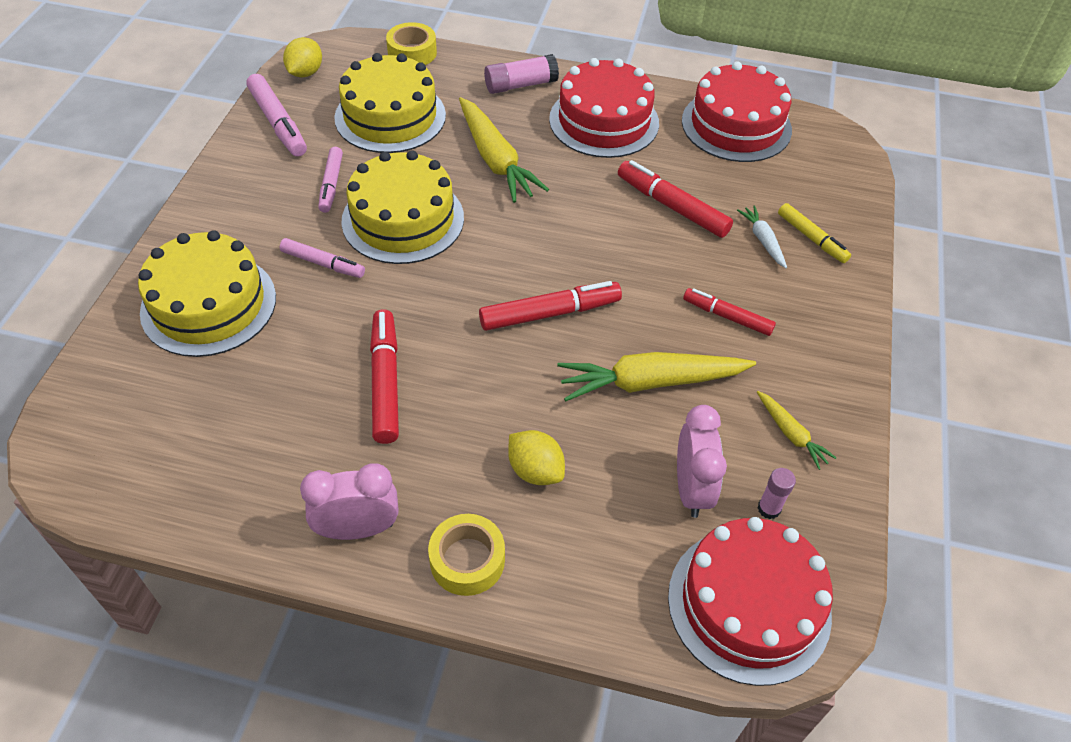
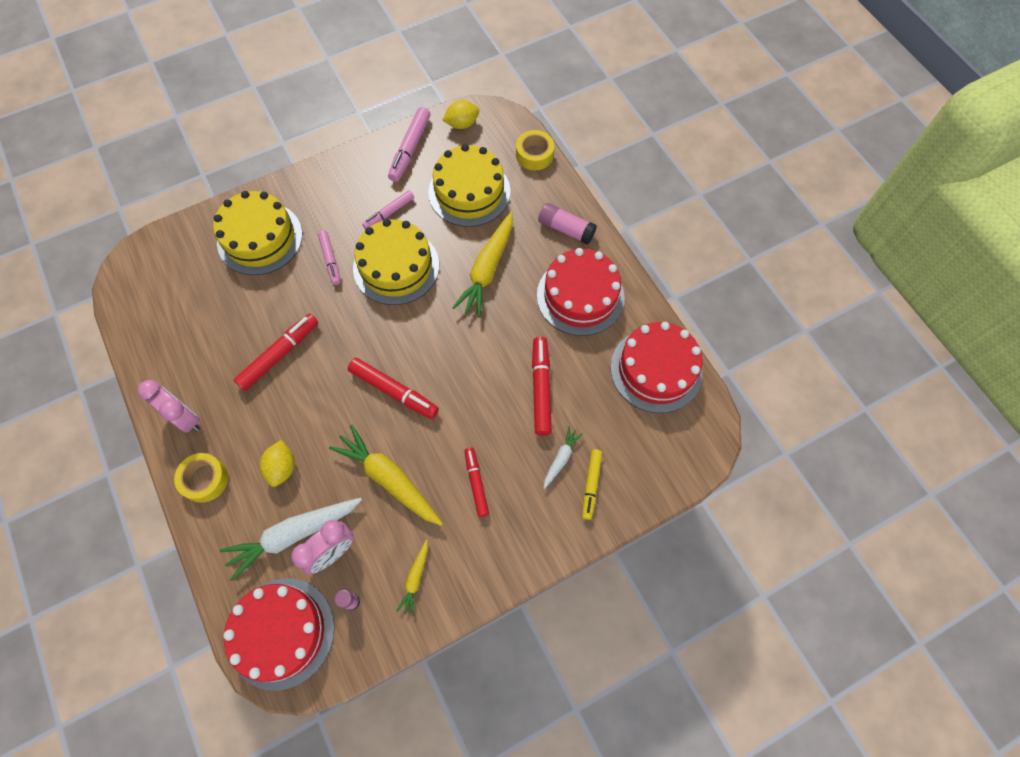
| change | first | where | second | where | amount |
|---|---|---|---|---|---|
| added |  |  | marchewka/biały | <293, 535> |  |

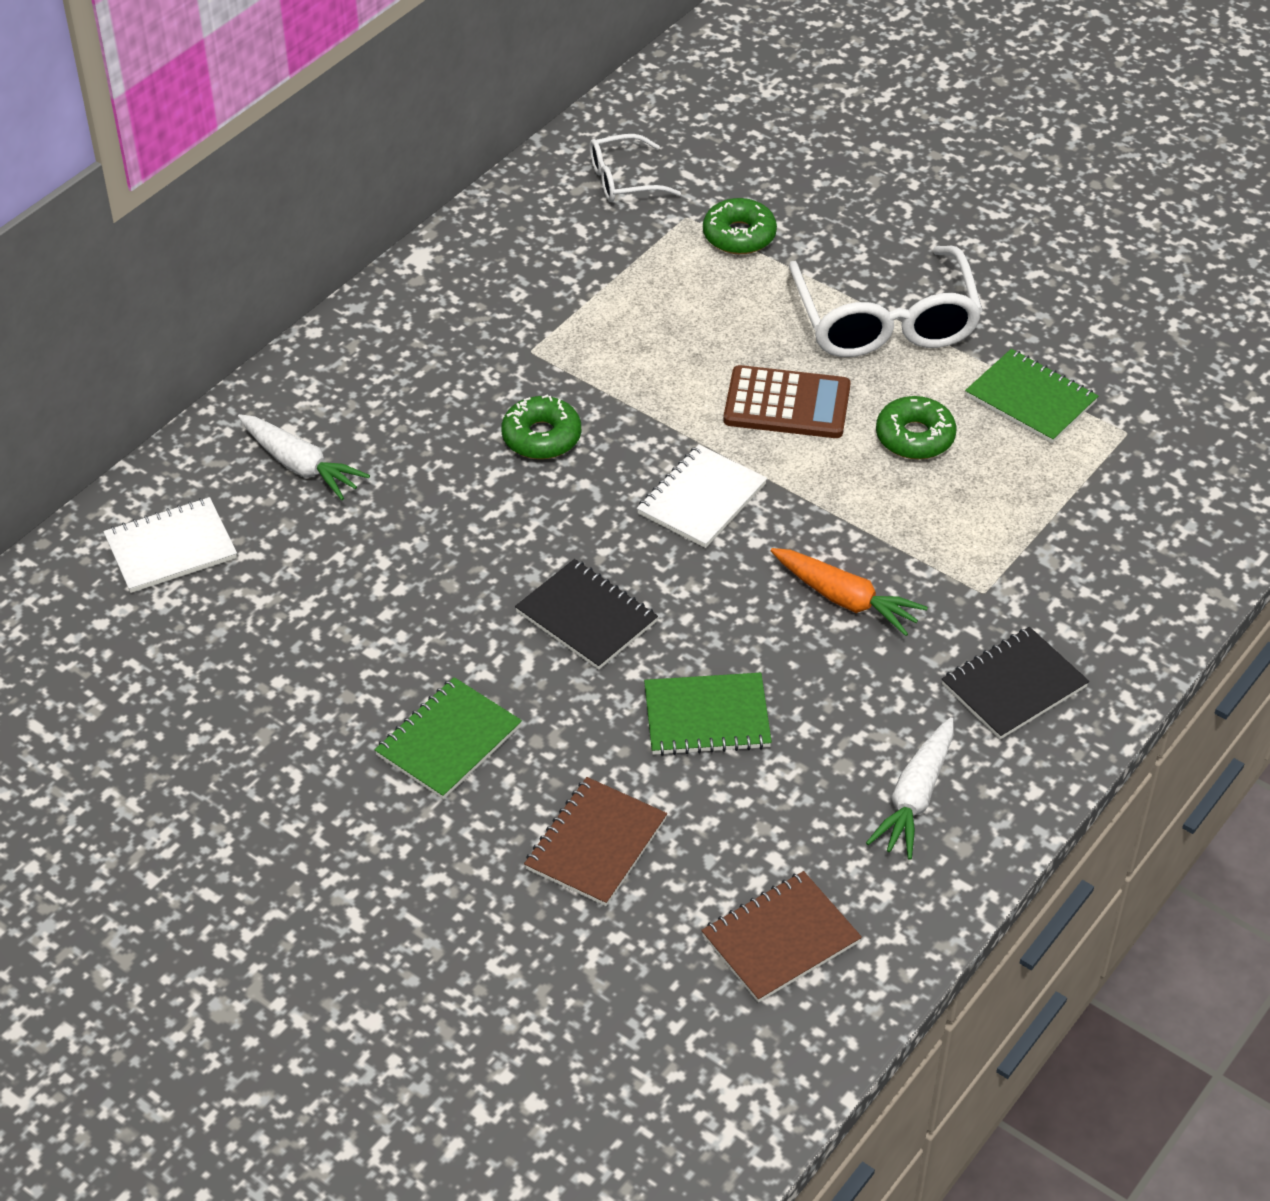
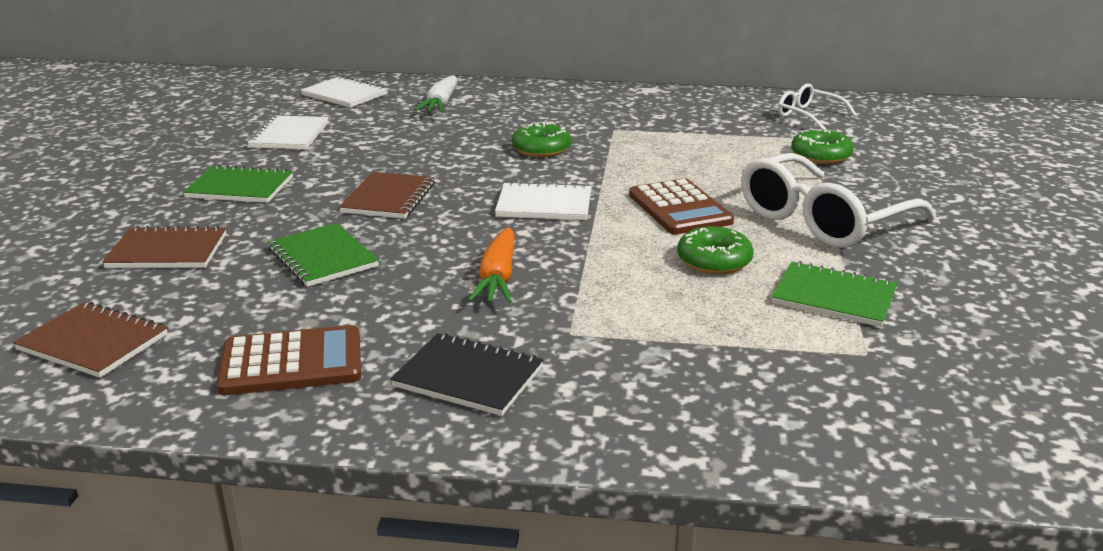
| change | first | where | second | where | amount |
|---|---|---|---|---|---|
| turned | zeszyt/zielony | <1030, 399> |  | <834, 297> | 75 degrees counterclockwise |
| recoloured | zeszyt/czarny | <586, 617> | zeszyt/brązowy | <389, 198> |  |
| replaced | marchewka/biały | <915, 797> | kalkulator/brązowy | <292, 362> |  |
| added |  |  | zeszyt/biały | <289, 135> |  |

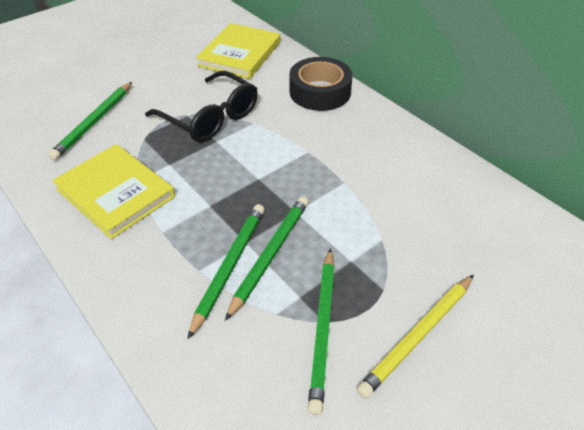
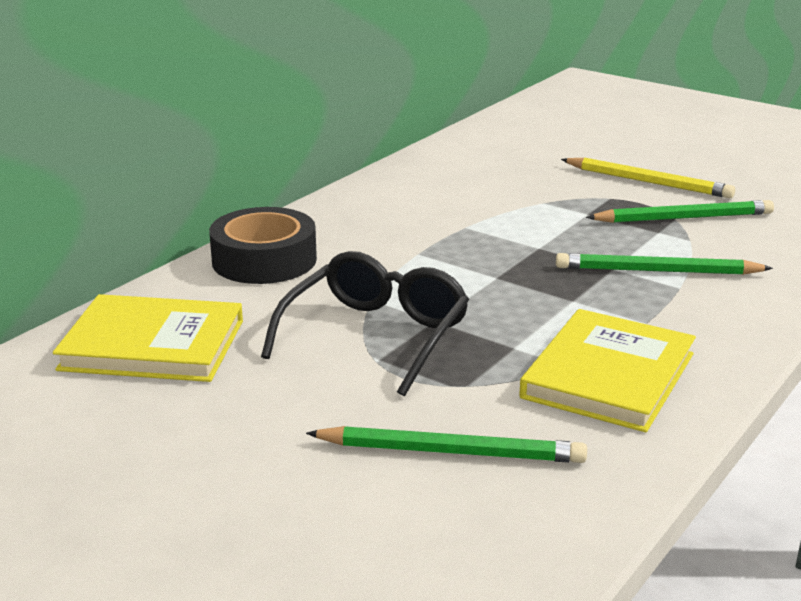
| change | first | where | second | where | amount |
|---|---|---|---|---|---|
| removed | ołówek/zielony | <270, 255> |  |  |  |

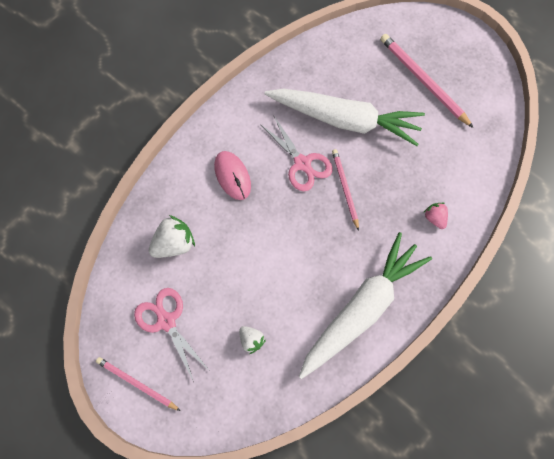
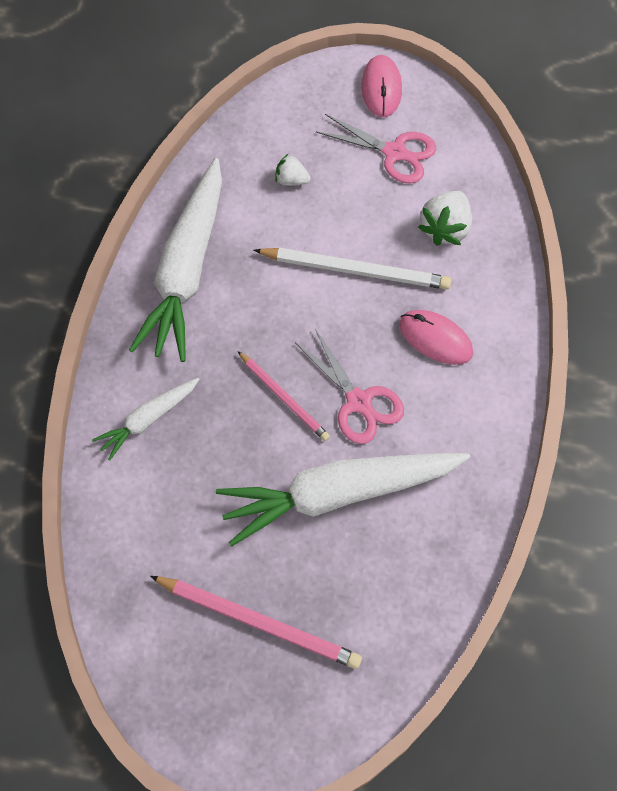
| change | first | where | second | where | amount |
|---|---|---|---|---|---|
| turned | nożyczki/różowy | <302, 163> |  | <358, 401> | 150 degrees counterclockwise |
| replaced | truskawka/różowy | <434, 218> | marchewka/biały | <148, 420> |  |
| replaced | ołówek/różowy | <137, 384> | myszka/różowy | <381, 88> |  |
| added |  |  | ołówek/biały | <355, 270> |  |

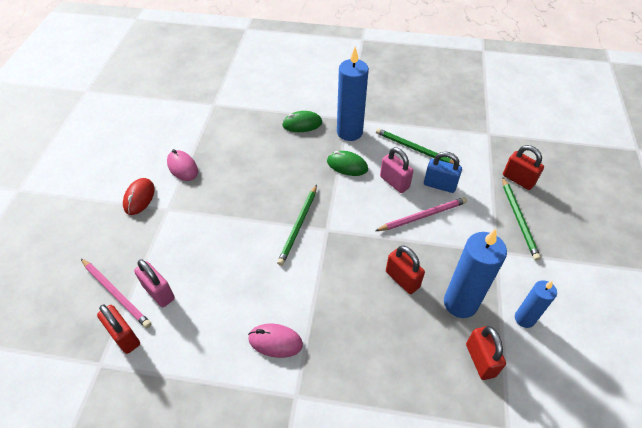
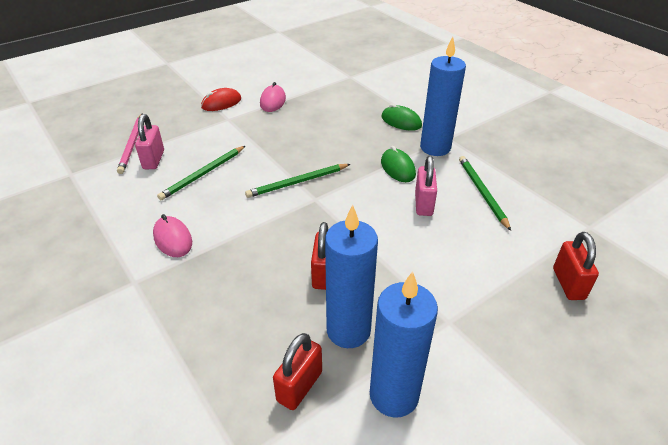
| change | first | where | second | where | amount |
|---|---|---|---|---|---|
| removed | kłódka/niebieski | <439, 185> |  |  |  |
| moved | ołówek/zielony | <519, 219> |  | <203, 174> |  |
| removed | ołówek/różowy | <423, 216> |  |  |  |
| resized | świeca/niebieski | <524, 319> |  | <394, 395> | x1.72 |
| removed | kłódka/czerwony | <124, 336> |  |  |  |

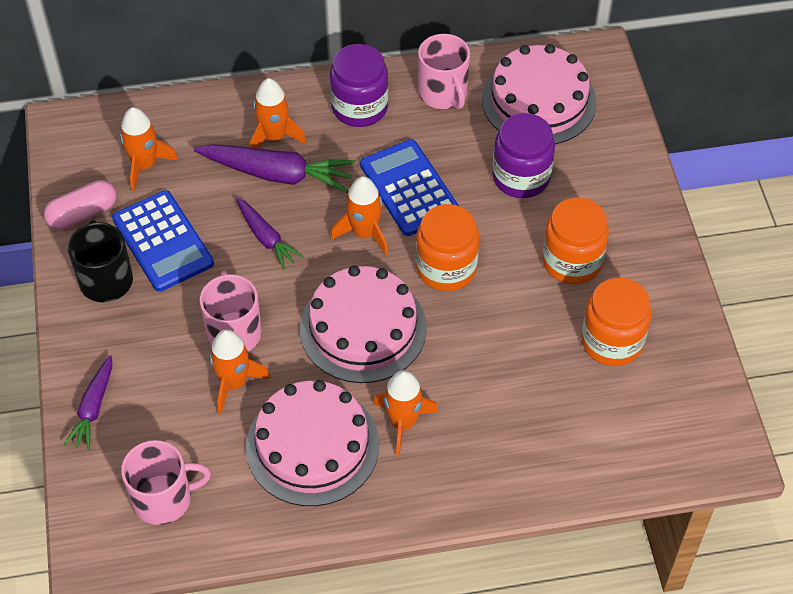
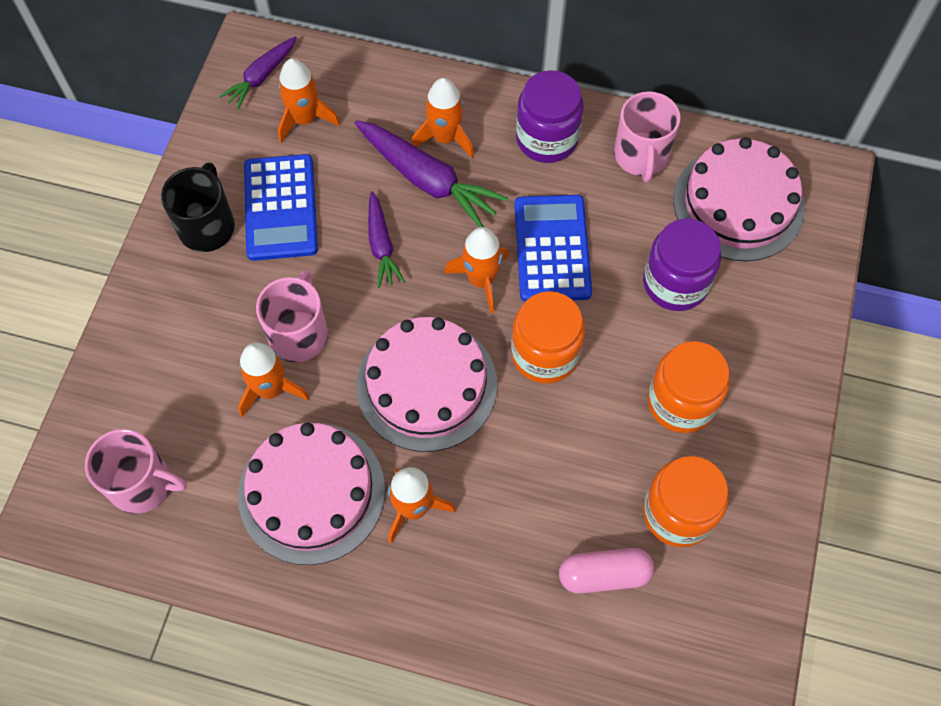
| change | first | where | second | where | amount |
|---|---|---|---|---|---|
| moved | kapsułka/różowy | <83, 214> |  | <604, 575> |  |
| moved | marchewka/fioletowy | <93, 408> |  | <261, 77> |  |

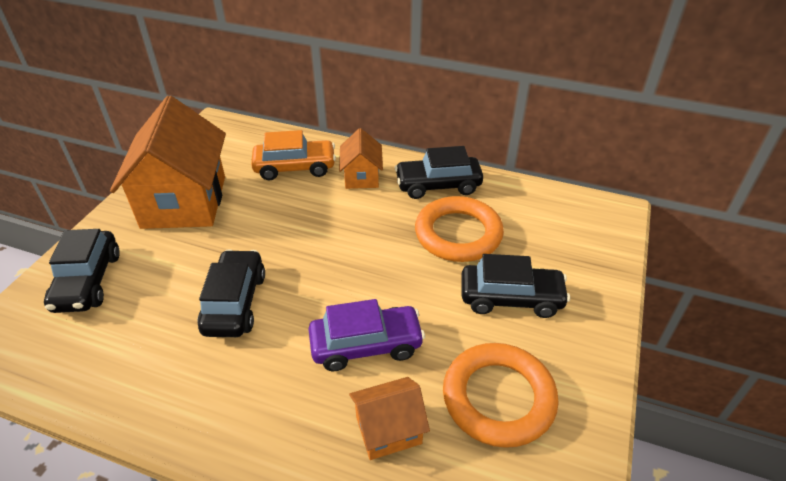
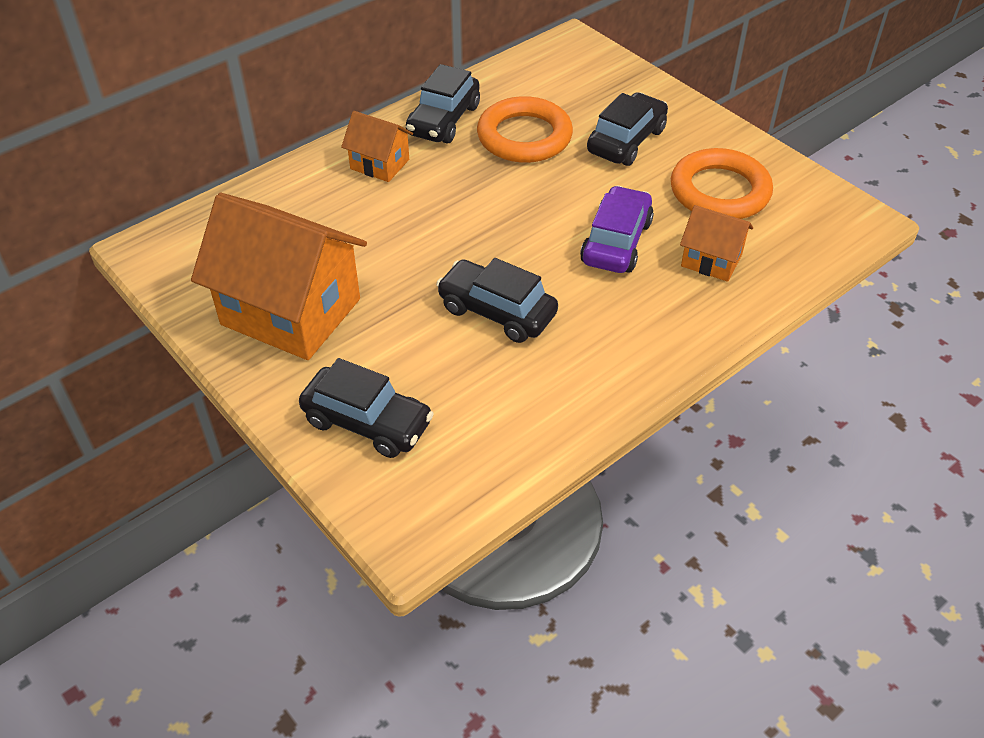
| change | first | where | second | where | amount |
|---|---|---|---|---|---|
| removed | samochód/pomarańczowy | <295, 167> |  |  |  |
| turned | domek/pomarańczowy | <388, 430> |  | <711, 260> | 75 degrees counterclockwise |

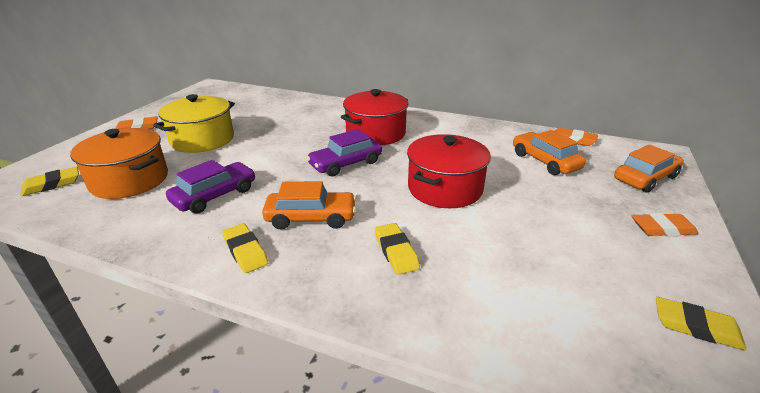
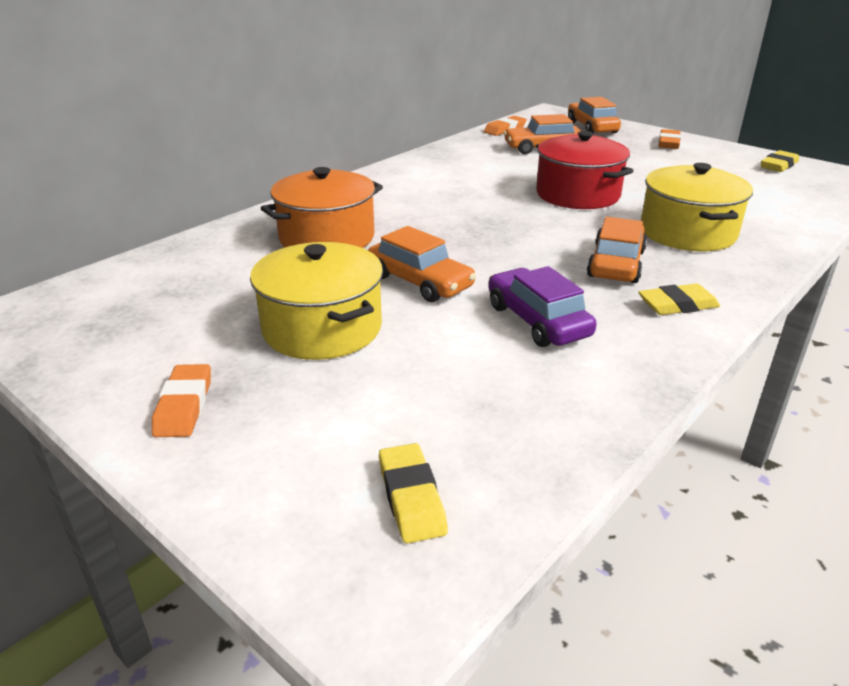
| change | first | where | second | where | amount |
|---|---|---|---|---|---|
| removed | garnek/czerwony | <375, 133> |  |  |  |
| moved | garnek/pomarańczowy | <129, 180> |  | <327, 238> |  |
| removed | samochód/fioletowy | <345, 164> |  |  |  |
| replaced | gumka do mazania/żółty | <396, 251> | garnek/żółty | <687, 232> |  |
| added |  |  | samochód/pomarańczowy | <419, 282> |  |

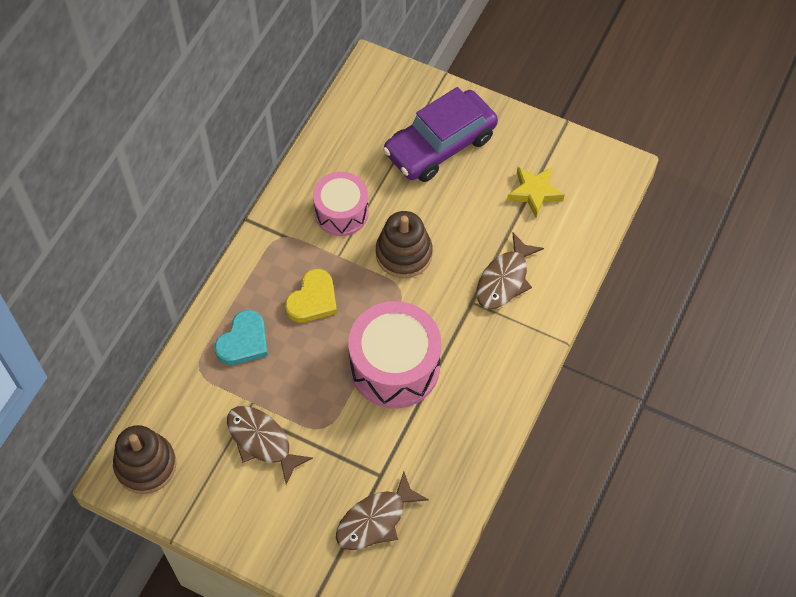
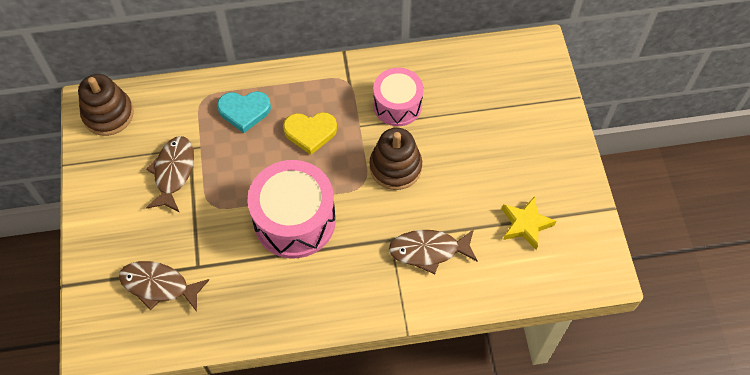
| change | first | where | second | where | amount |
|---|---|---|---|---|---|
| removed | samochód/fioletowy | <440, 145> |  |  |  |

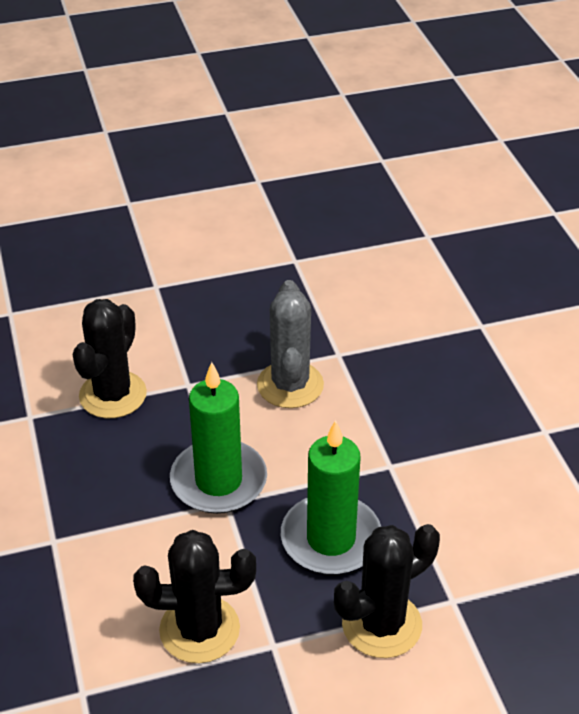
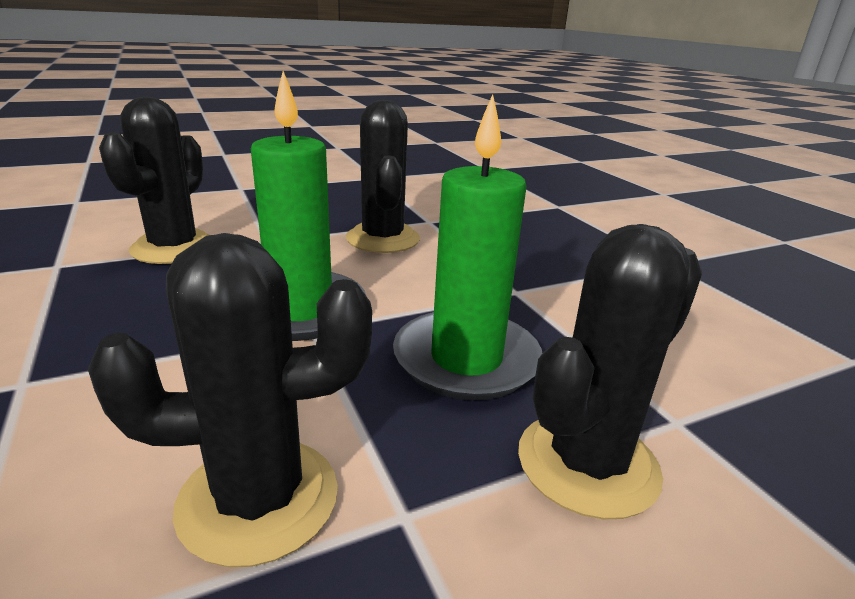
| change | first | where | second | where | amount |
|---|---|---|---|---|---|
| recoloured | kaktus/szary | <290, 385> | kaktus/czarny | <383, 239> |  |

